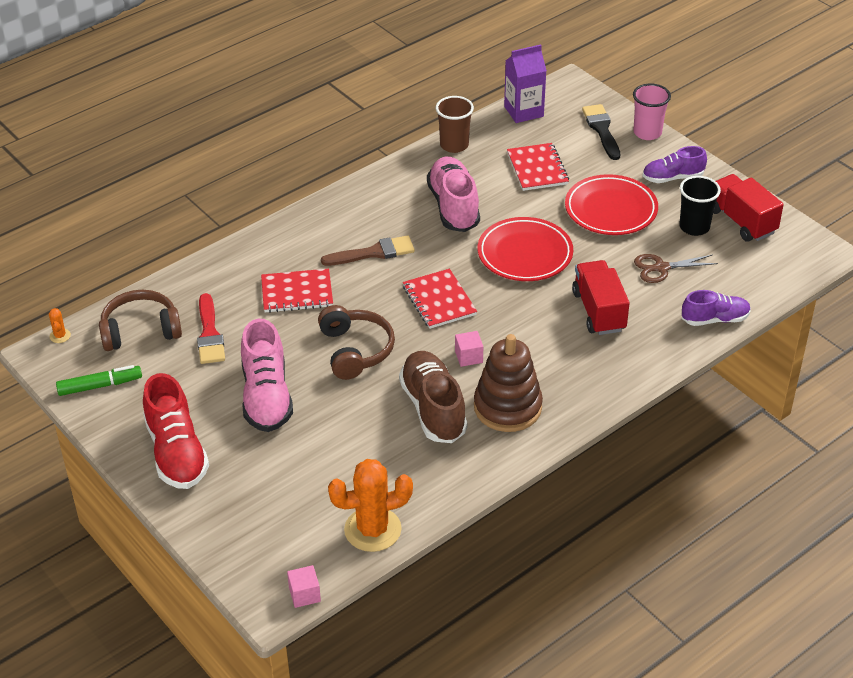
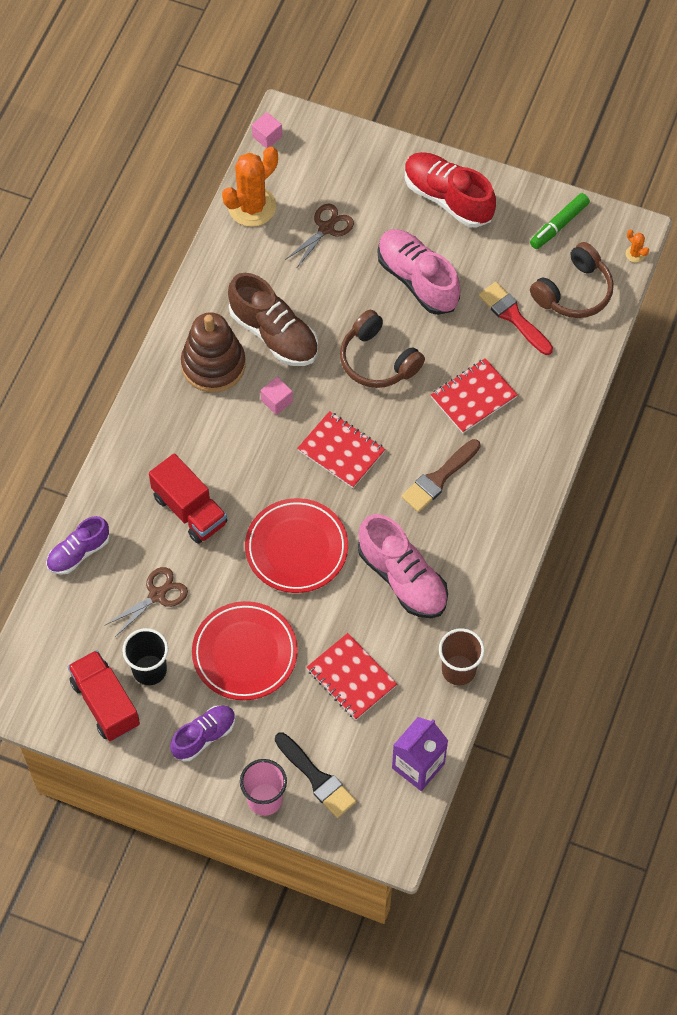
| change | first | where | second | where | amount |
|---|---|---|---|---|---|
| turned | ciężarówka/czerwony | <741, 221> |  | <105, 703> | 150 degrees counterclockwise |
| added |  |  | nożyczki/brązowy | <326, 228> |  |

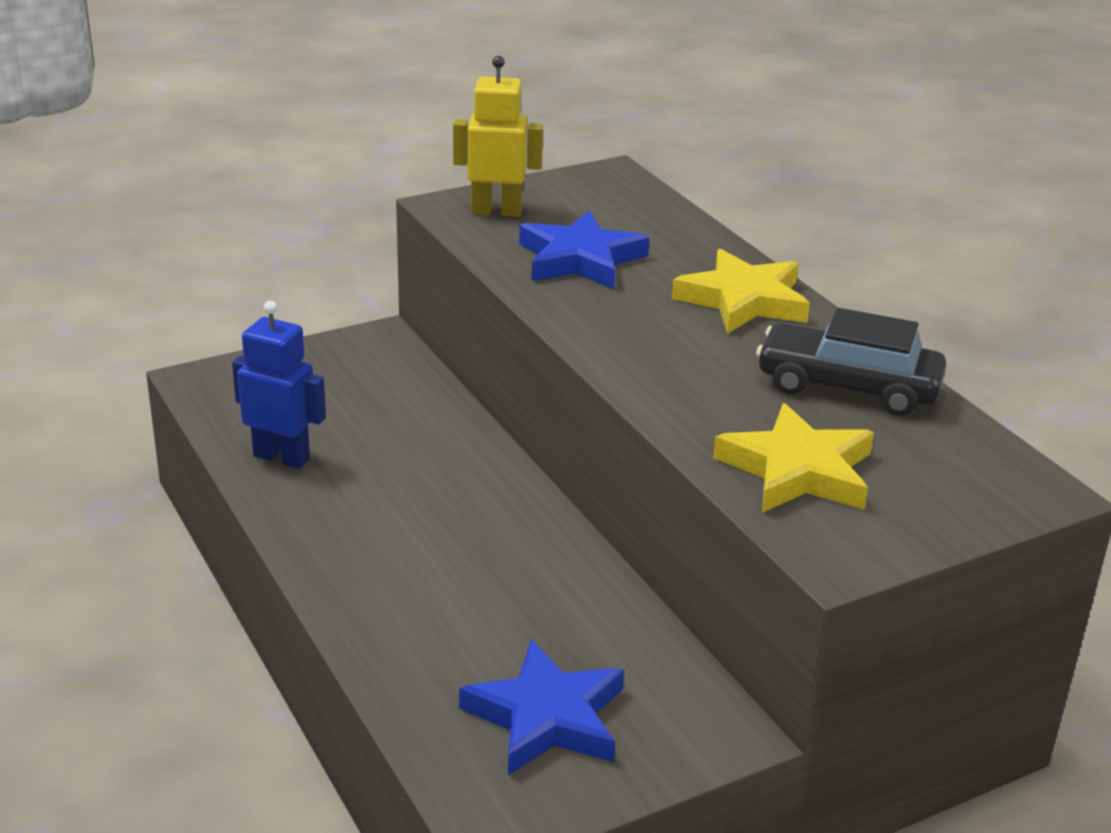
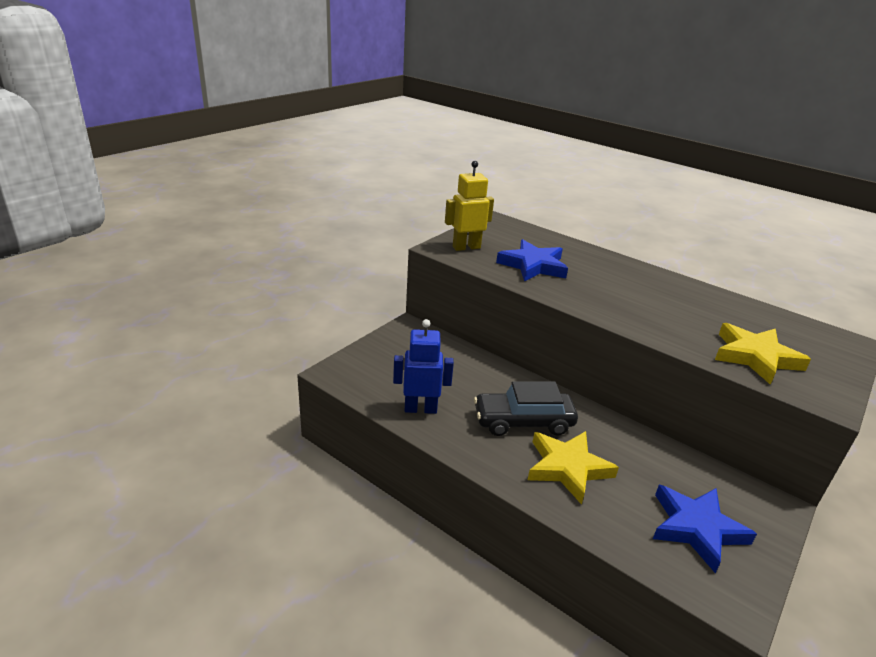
| change | first | where | second | where | amount |
|---|---|---|---|---|---|
| moved | gwiazda/żółty | <743, 300> |  | <568, 468> |  |
| moved | samochód/czarny | <848, 386> |  | <523, 421> |  |

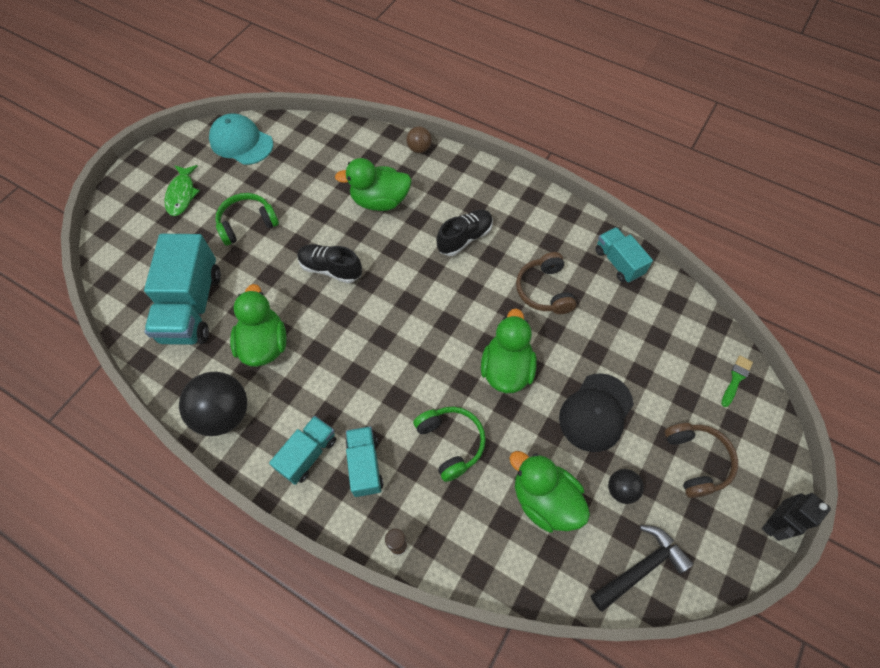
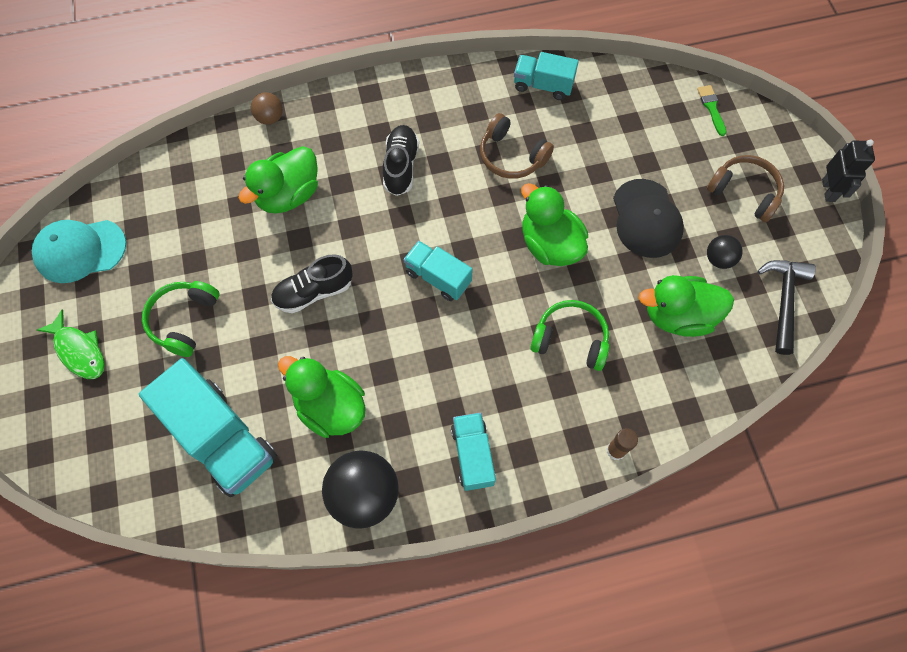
| change | first | where | second | where | amount |
|---|---|---|---|---|---|
| moved | ciężarówka/turkusowy | <365, 465> |  | <438, 277> |  |

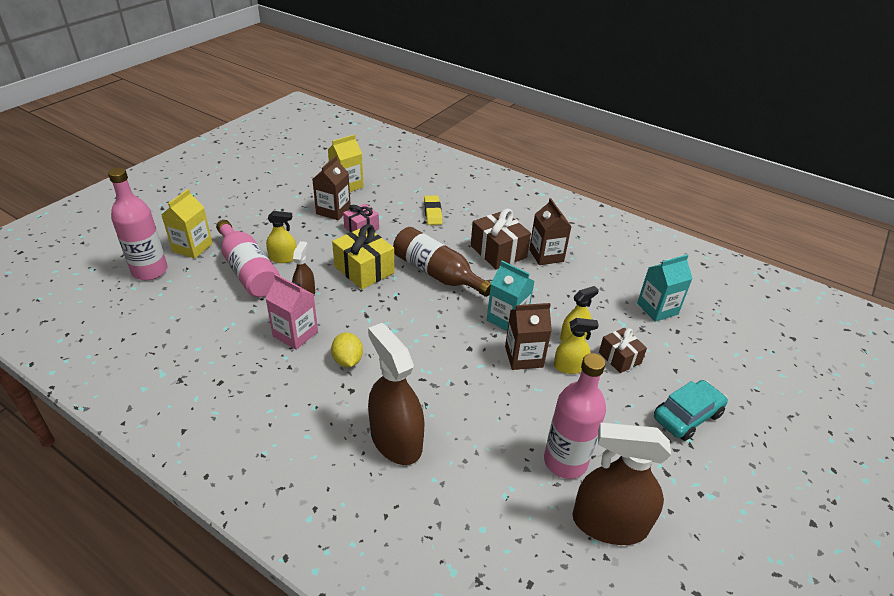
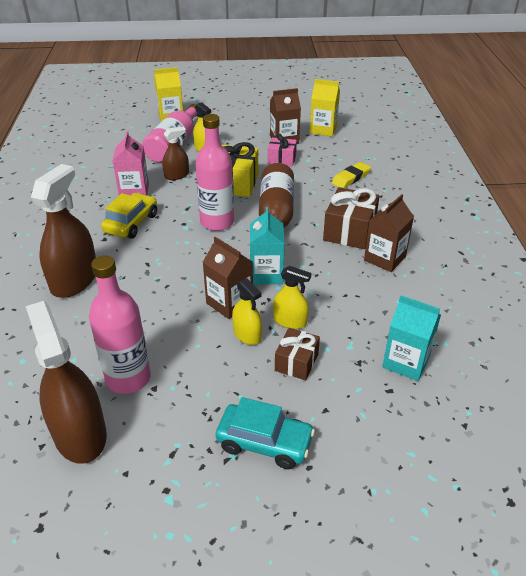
| change | first | where | second | where | amount |
|---|---|---|---|---|---|
| moved | butelka/różowy | <150, 271> |  | <217, 222> |  |
| replaced | cytryna/żółty | <347, 360> | samochód/żółty | <131, 223> |  |

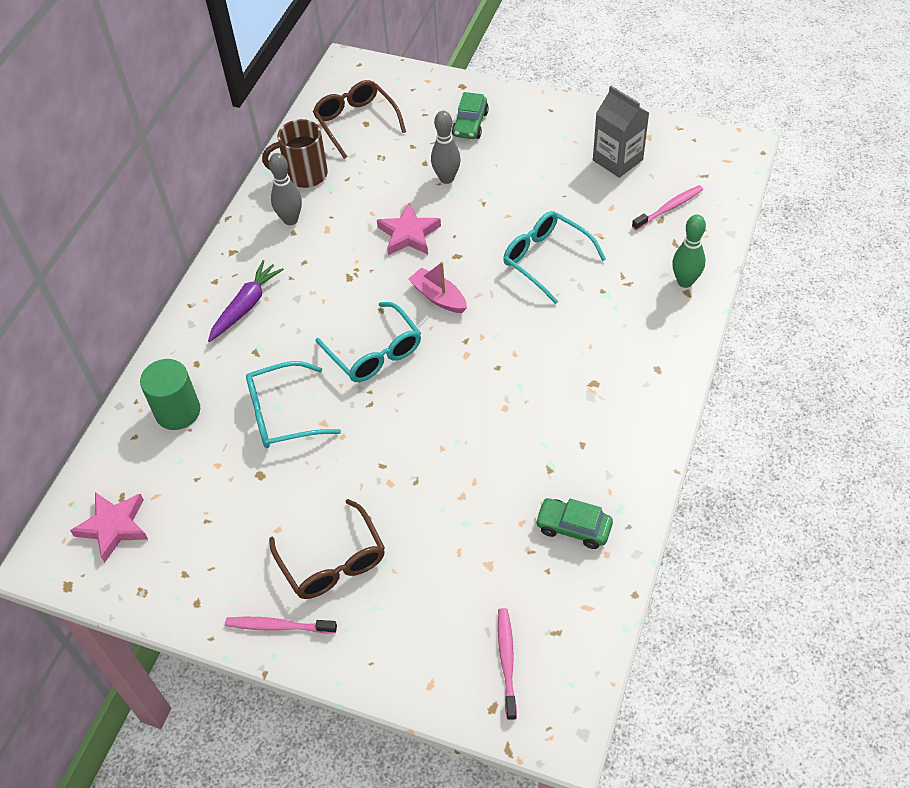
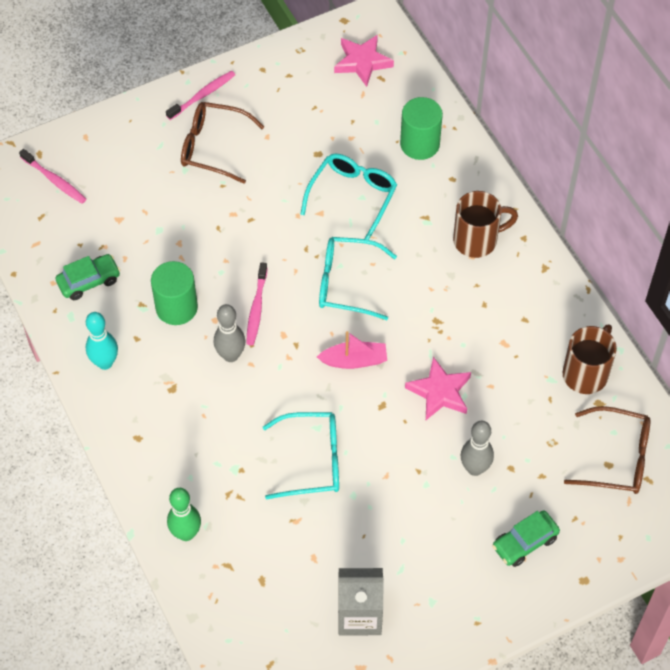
| change | first | where | second | where | amount |
|---|---|---|---|---|---|
| turned | samochód/zielony | <470, 124> |  | <524, 542> | 90 degrees counterclockwise |
| moved | kręgiel/szary | <290, 220> |  | <231, 355> |  |
| moved | szczoteczka do zębów/różowy | <669, 208> |  | <256, 308> |  |
| replaced | marchewka/fioletowy | <246, 306> | kubek/brązowy | <477, 240> |  |
| added |  |  | walec/zielony | <176, 307> |  |
| added |  |  | kręgiel/turkusowy | <105, 363> |  |

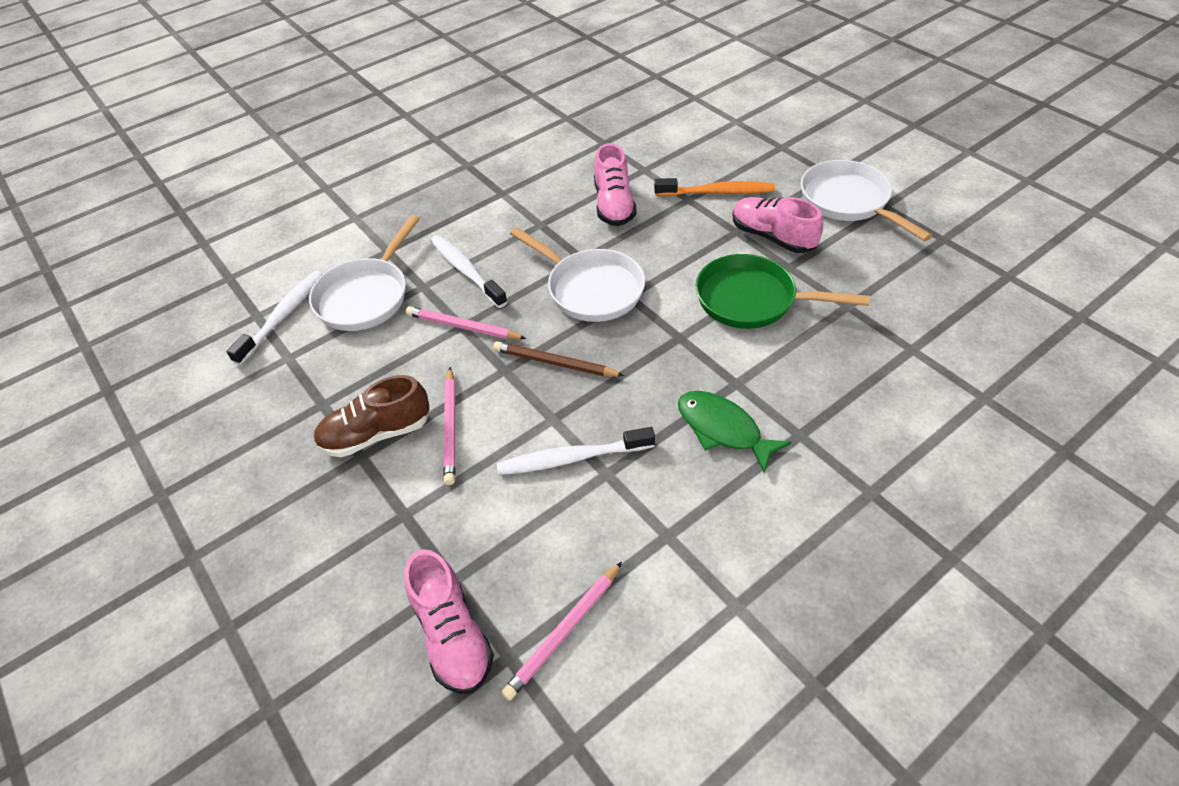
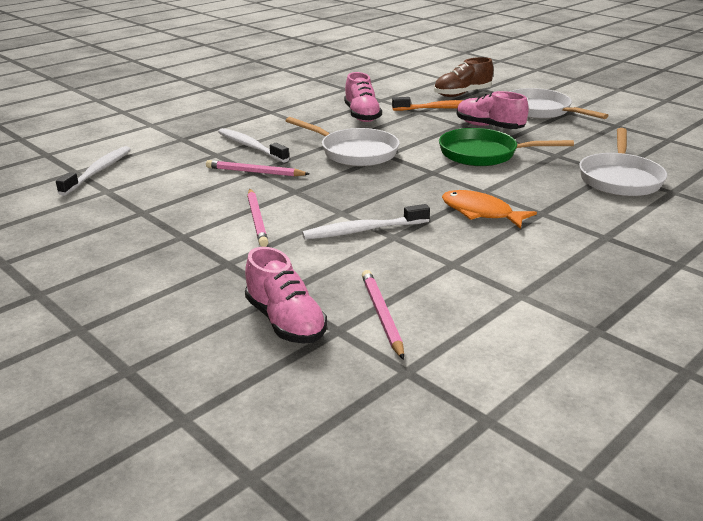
| change | first | where | second | where | amount |
|---|---|---|---|---|---|
| moved | patelnia/biały | <366, 296> |  | <620, 179> |  |
| removed | ołówek/brązowy | <554, 363> |  |  |  |
| moved | but/brązowy | <376, 434> |  | <462, 94> |  |
| recoloured | ryba/zielony | <723, 429> | ryba/pomarańczowy | <480, 212> |  |
| turned | ołówek/różowy | <564, 632> |  | <381, 315> | 135 degrees clockwise |

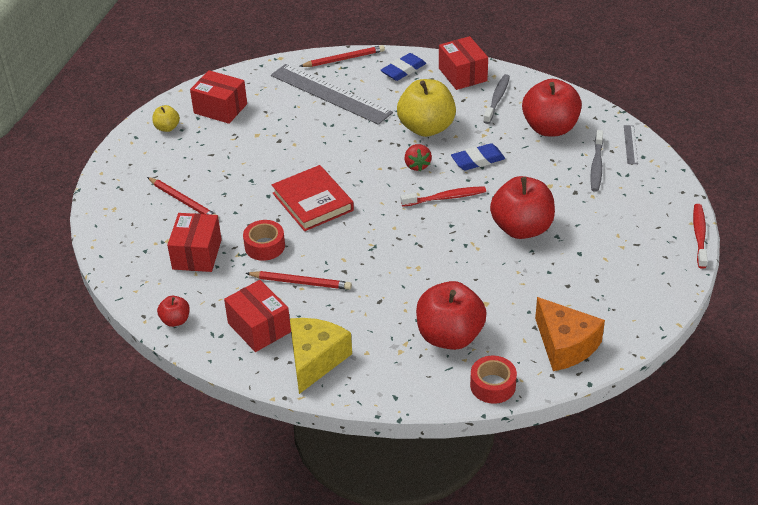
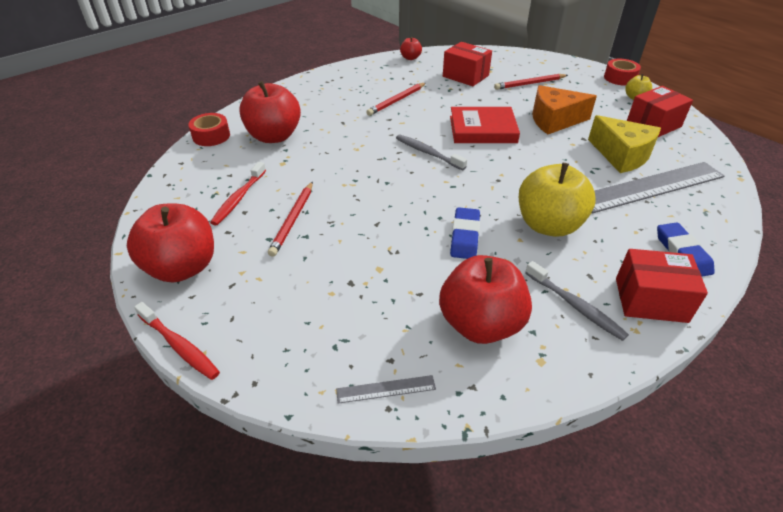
| change | first | where | second | where | amount |
|---|---|---|---|---|---|
| moved | ołówek/czerwony | <344, 59> |  | <293, 220> |  |
| turned | linijka/szary | <630, 144> |  | <386, 389> | 45 degrees counterclockwise |
| moved | szczoteczka do zębów/szary | <596, 166> |  | <428, 153> |  |
| removed | truskawka/czerwony | <417, 165> |  |  |  |
| moved | jabłko/czerwony | <521, 228> |  | <182, 267> |  |
| moved | szczoteczka do zębów/czerwony | <445, 198> |  | <239, 198> |  |
| moved | taśma klejąca/czerwony | <264, 246> |  | <620, 78> |  |
| removed | pudełko/czerwony | <259, 328> |  |  |  |
| moved | ser/pomarańczowy | <565, 345> |  | <554, 120> |  |
| moved | ser/żółty | <315, 360> |  | <621, 155> |  |

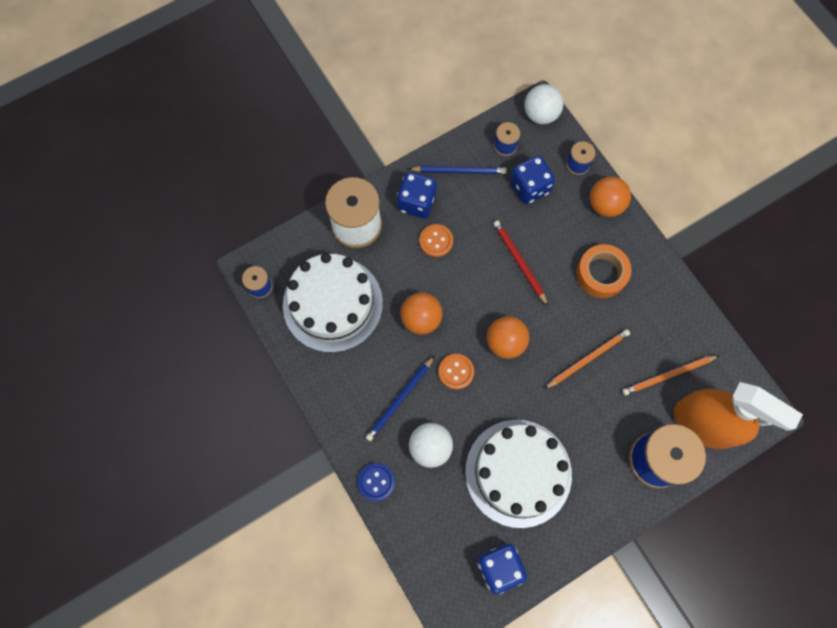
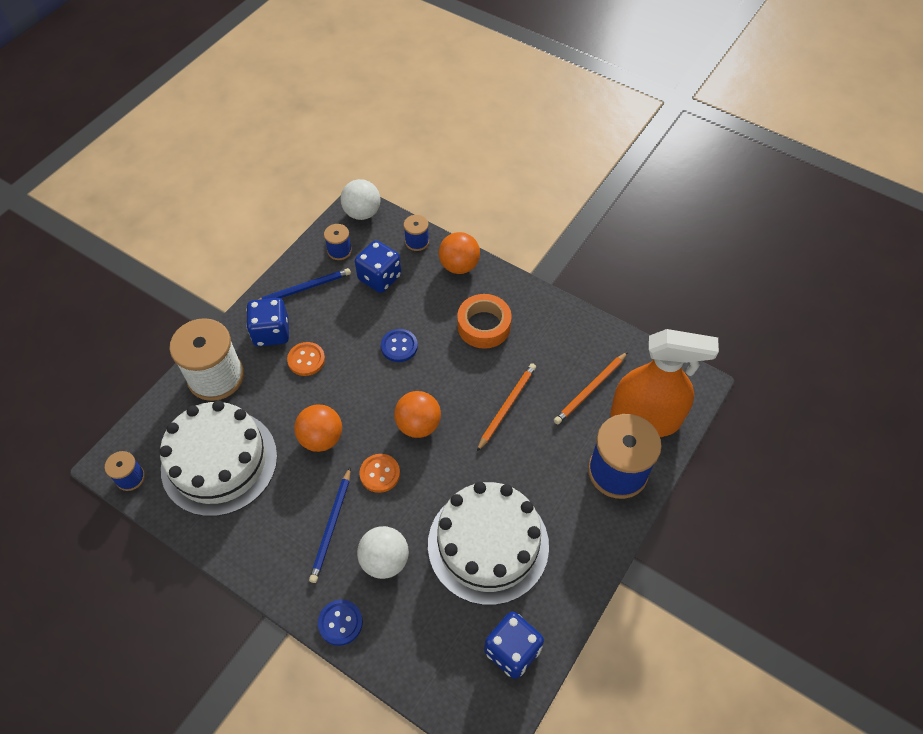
| change | first | where | second | where | amount |
|---|---|---|---|---|---|
| replaced | ołówek/czerwony | <519, 262> | guzik/niebieski | <399, 346> |  |

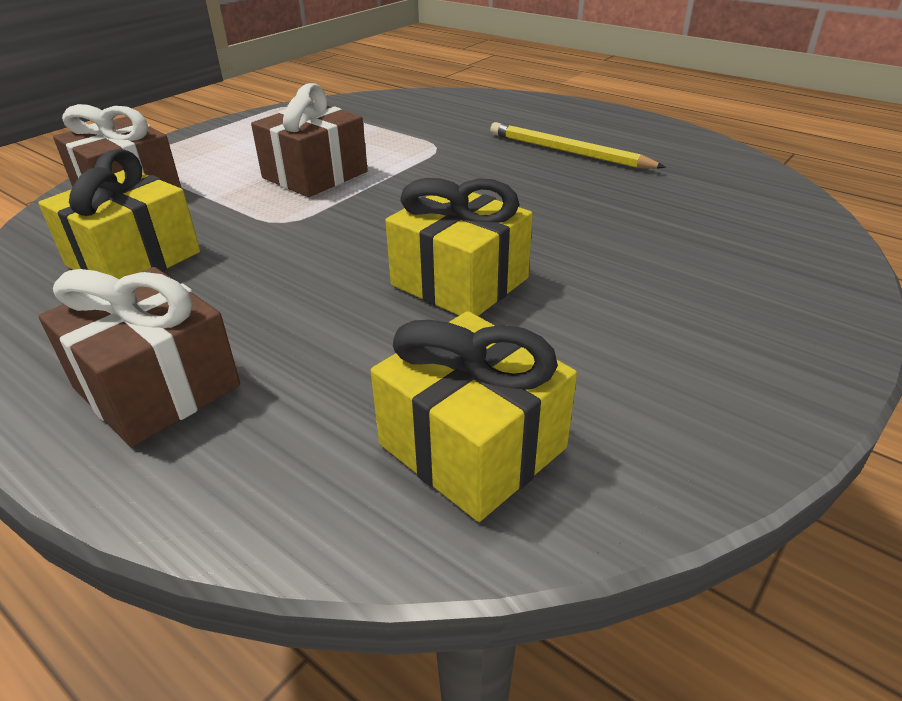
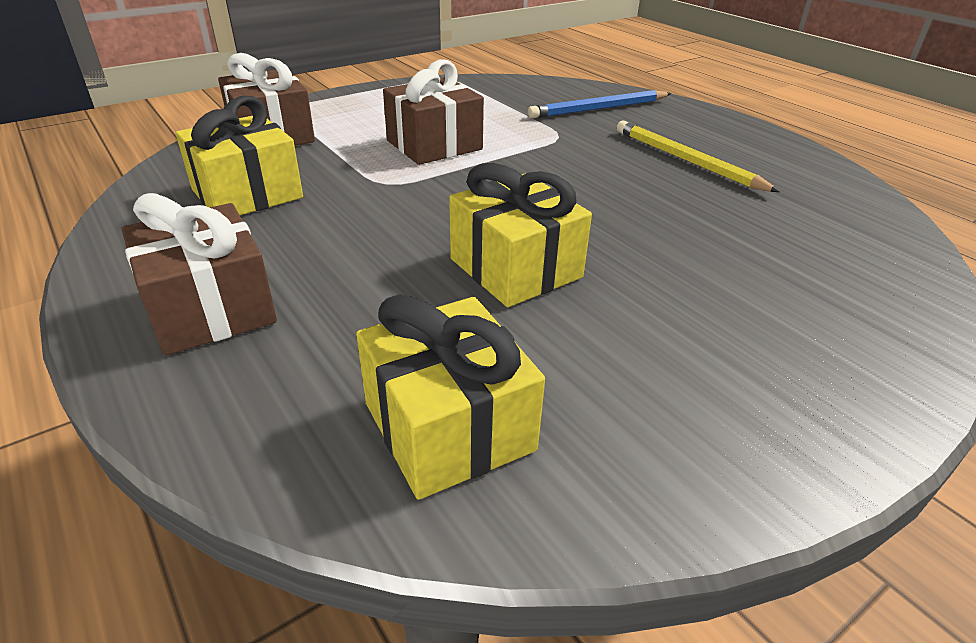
| change | first | where | second | where | amount |
|---|---|---|---|---|---|
| added |  |  | ołówek/niebieski | <599, 109> |  |

